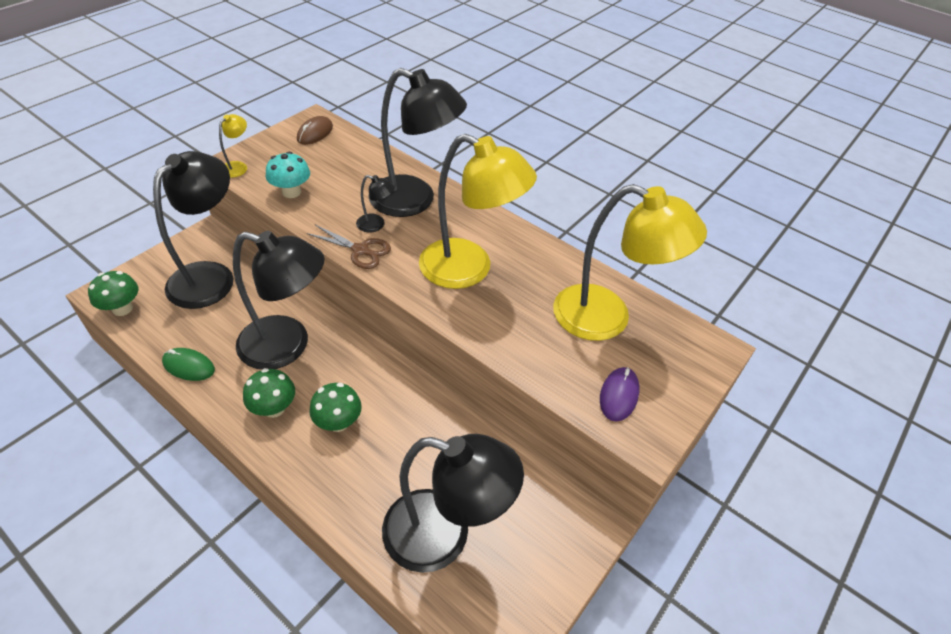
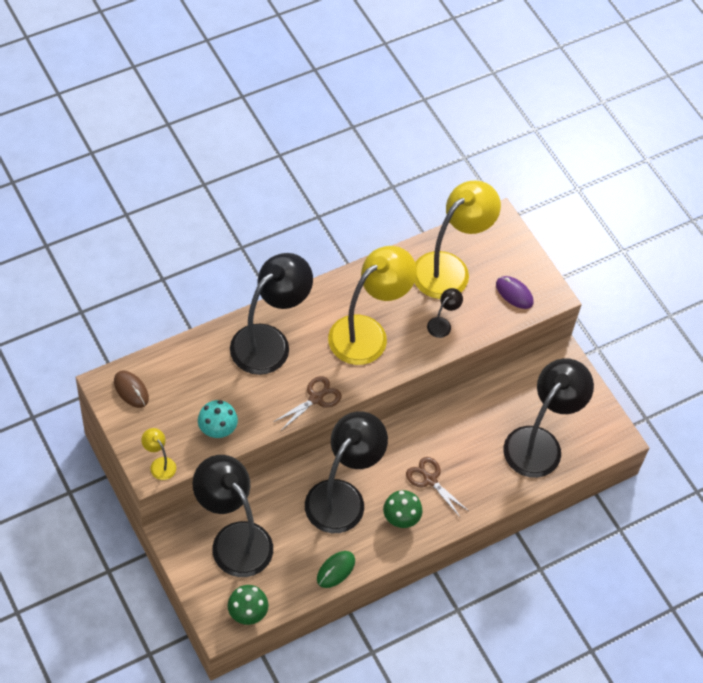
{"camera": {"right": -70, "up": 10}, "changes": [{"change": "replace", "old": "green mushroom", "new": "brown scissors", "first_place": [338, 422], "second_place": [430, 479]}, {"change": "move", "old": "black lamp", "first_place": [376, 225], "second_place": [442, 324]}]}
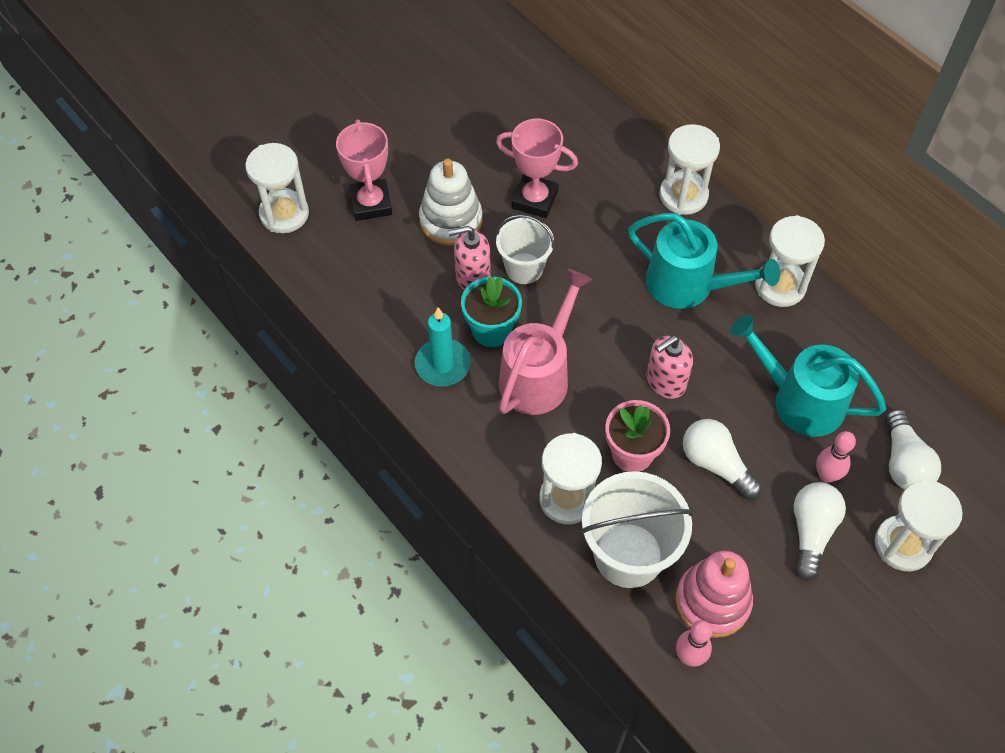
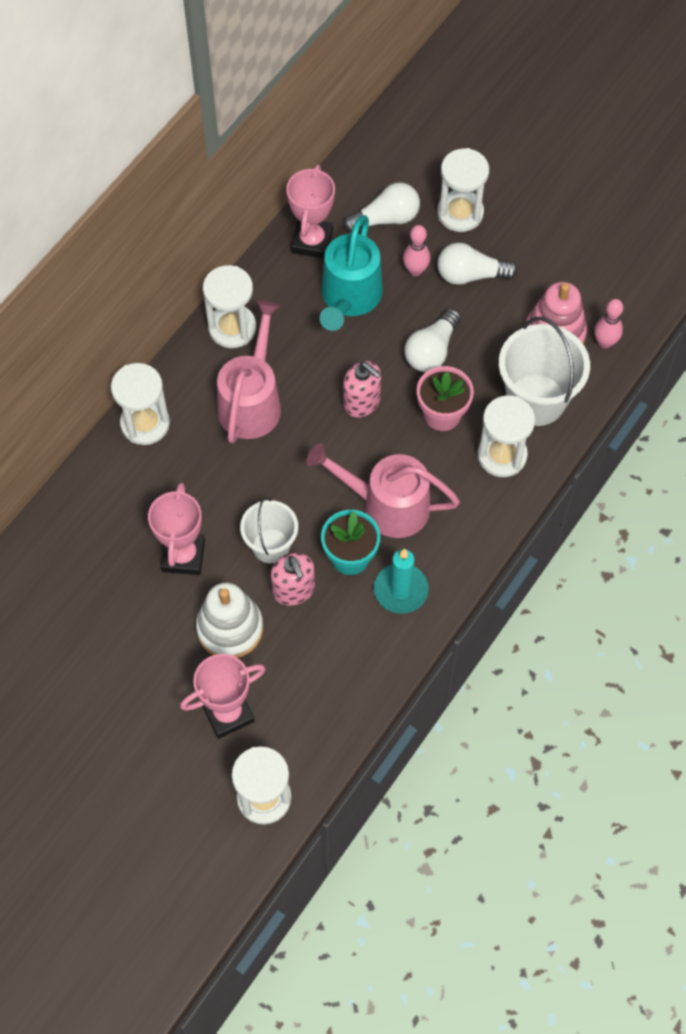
{"camera": {"right": -105, "up": 5}, "changes": [{"change": "recolor", "old": "turquoise watering can", "new": "pink watering can", "first_place": [688, 285], "second_place": [252, 401]}, {"change": "insert", "new": "pink trophy", "second_place": [312, 241]}]}
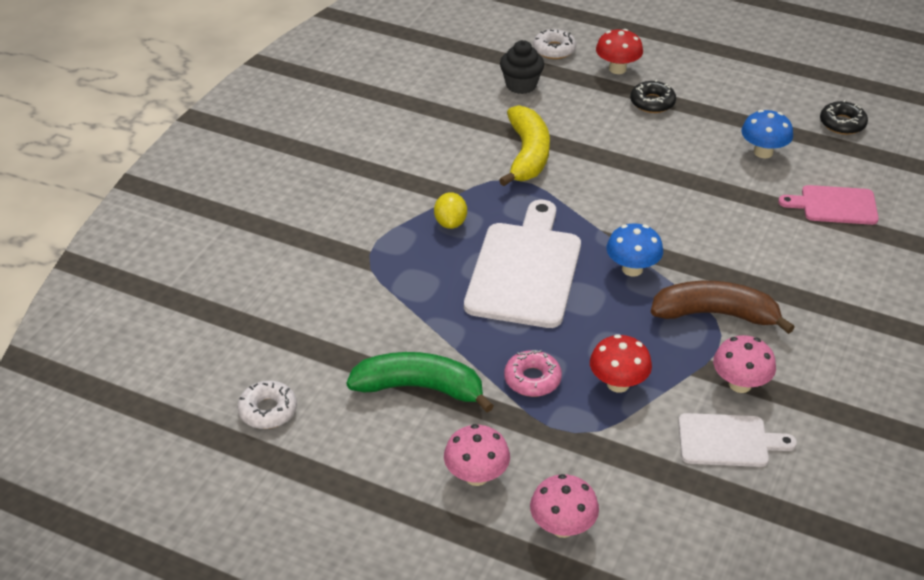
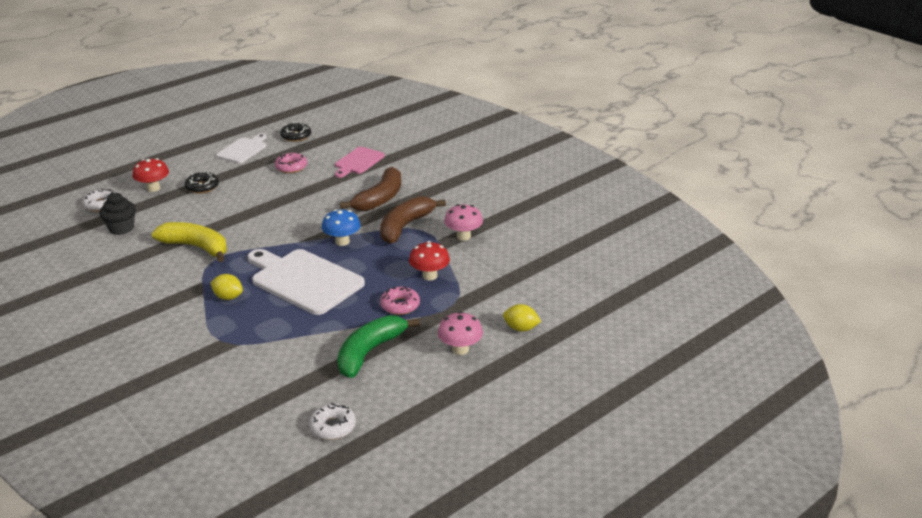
{"camera": {"right": -65, "up": -10}, "changes": [{"change": "replace", "old": "pink mushroom", "new": "yellow lemon", "first_place": [562, 527], "second_place": [521, 328]}, {"change": "move", "old": "white cutting board", "first_place": [727, 441], "second_place": [243, 150]}, {"change": "replace", "old": "blue mushroom", "new": "pink donut", "first_place": [763, 152], "second_place": [291, 167]}, {"change": "insert", "new": "brown banana", "second_place": [380, 198]}]}
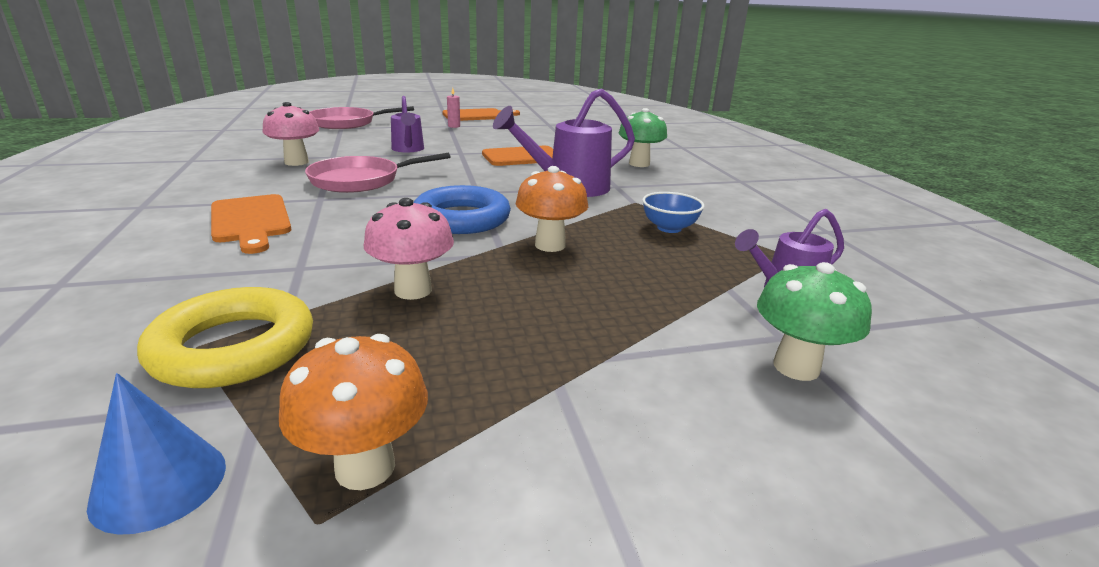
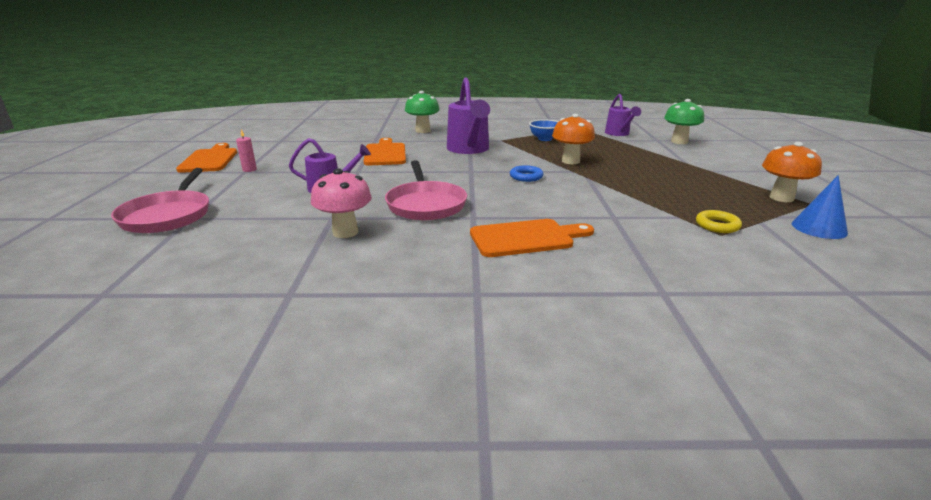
{"camera": {"right": -75, "up": 0}, "changes": [{"change": "resize", "old": "yellow ring", "first_place": [233, 347], "second_place": [717, 225], "factor": 0.5}, {"change": "delete", "old": "pink mushroom", "first_place": [413, 290]}, {"change": "resize", "old": "blue ring", "first_place": [462, 218], "second_place": [526, 177], "factor": 0.5}]}
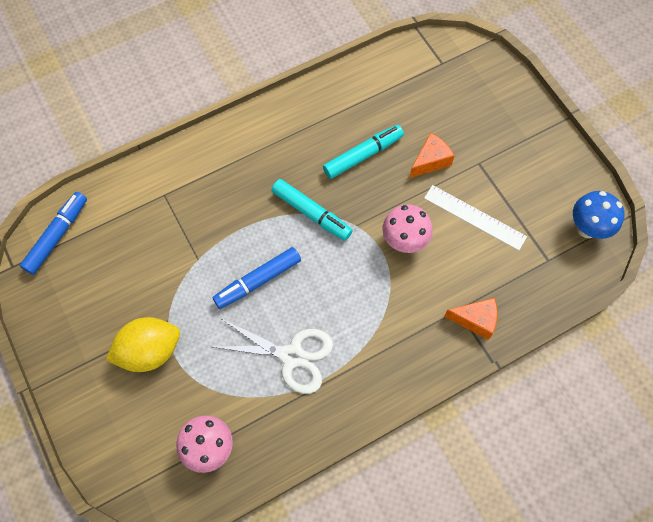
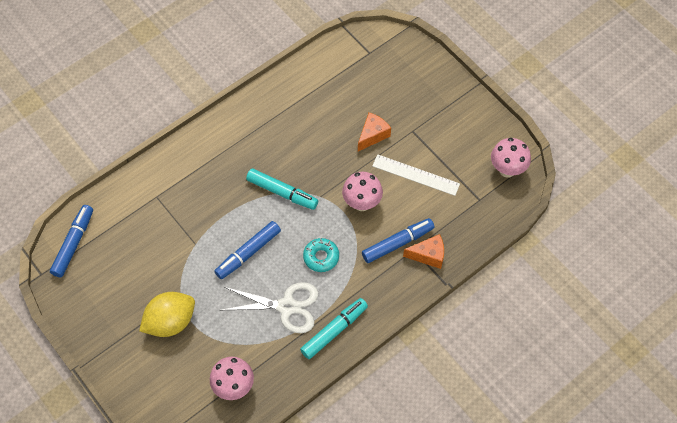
{"camera": {"right": -10, "up": -5}, "changes": [{"change": "move", "old": "turquoise marker", "first_place": [363, 155], "second_place": [334, 330]}, {"change": "recolor", "old": "blue mushroom", "new": "pink mushroom", "first_place": [587, 228], "second_place": [507, 170]}, {"change": "insert", "new": "turquoise donut", "second_place": [321, 257]}, {"change": "insert", "new": "blue marker", "second_place": [397, 243]}]}
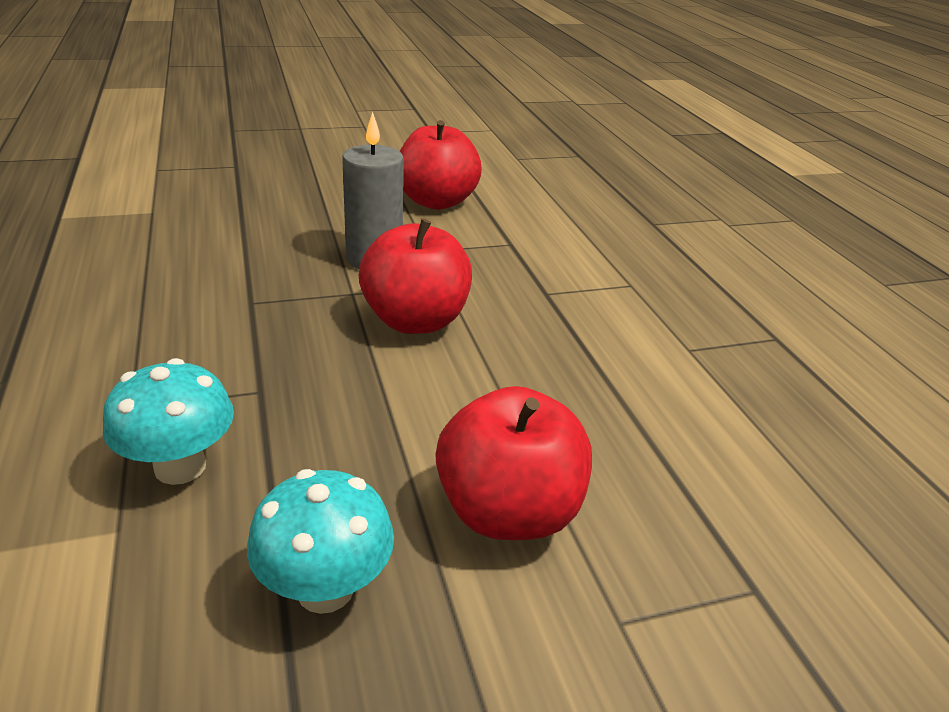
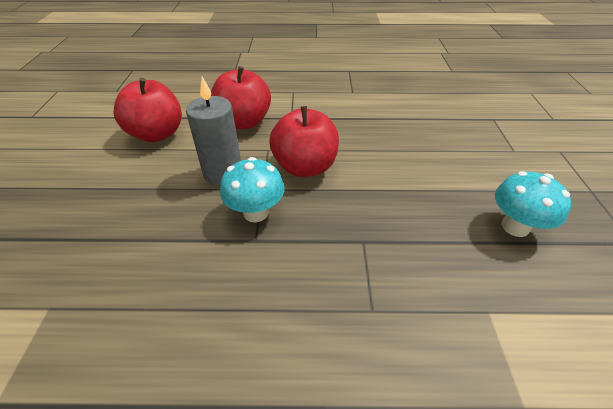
{"camera": {"right": -70, "up": 10}, "changes": [{"change": "move", "old": "turquoise mushroom", "first_place": [180, 467], "second_place": [255, 213]}, {"change": "move", "old": "red apple", "first_place": [508, 511], "second_place": [244, 122]}]}
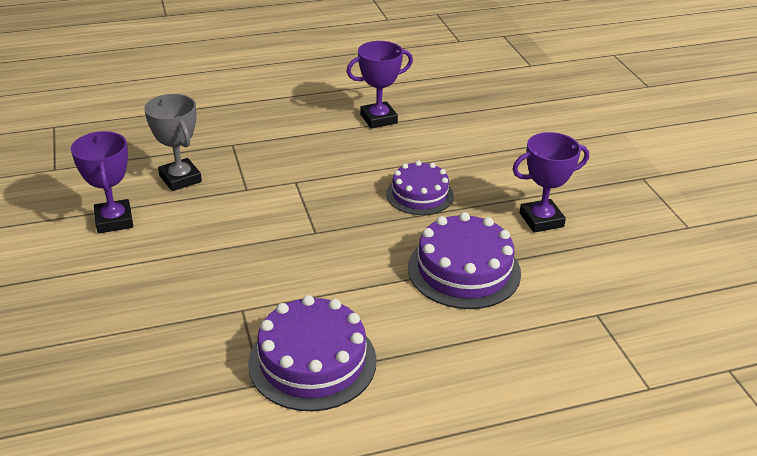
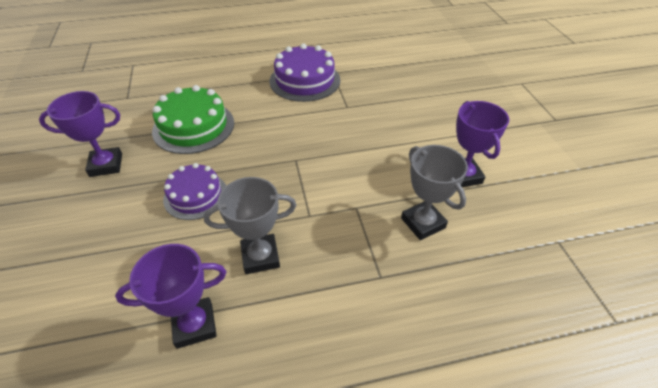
{"camera": {"right": -175, "up": 10}, "changes": [{"change": "recolor", "old": "purple cake", "new": "green cake", "first_place": [464, 270], "second_place": [193, 126]}, {"change": "insert", "new": "grey trophy", "second_place": [260, 257]}]}
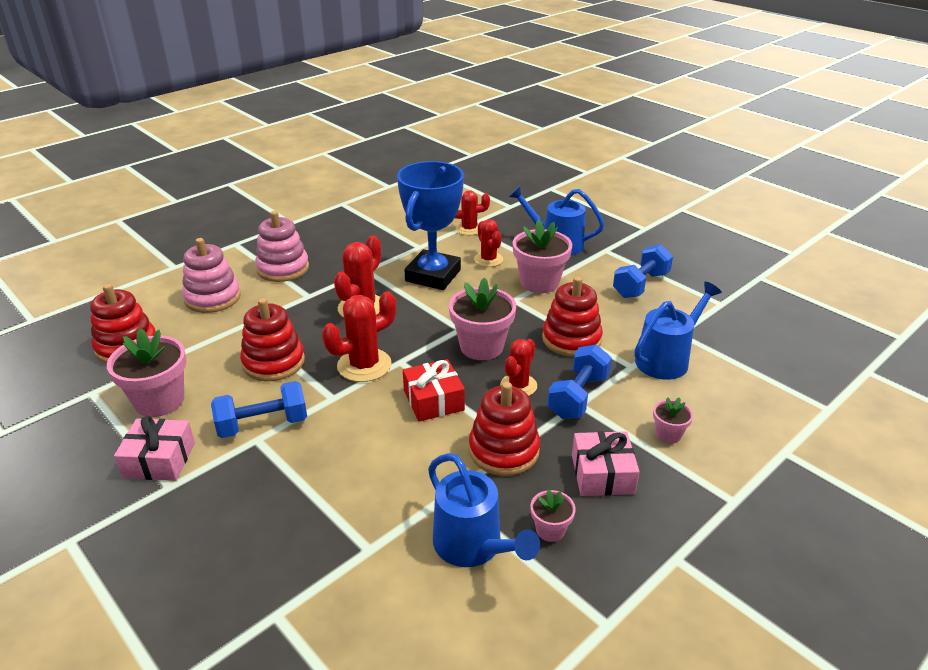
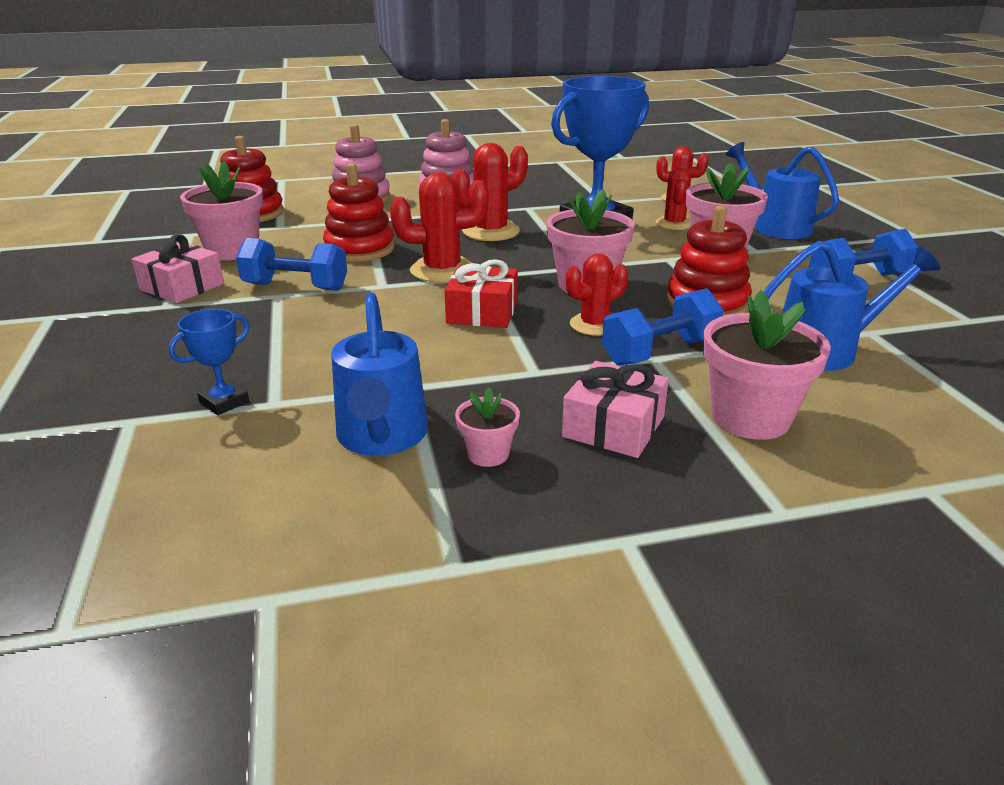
{"camera": {"right": 30, "up": -5}, "changes": [{"change": "delete", "old": "red stacking toy", "first_place": [504, 450]}, {"change": "resize", "old": "pink flower pot", "first_place": [668, 434], "second_place": [750, 418], "factor": 1.96}, {"change": "insert", "new": "blue trophy", "second_place": [224, 402]}]}
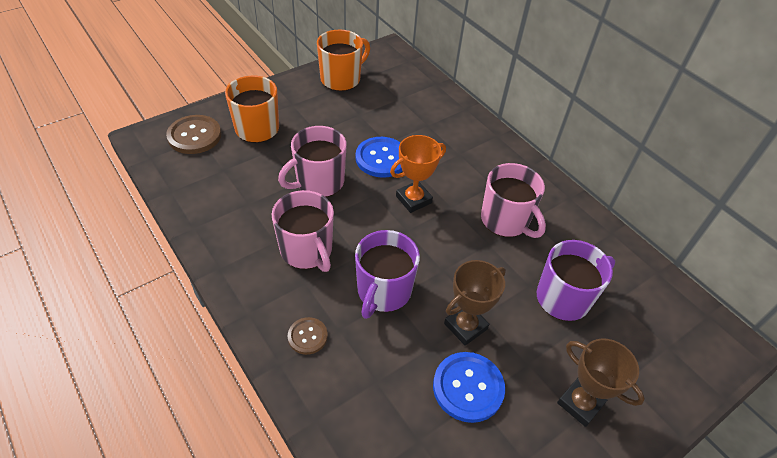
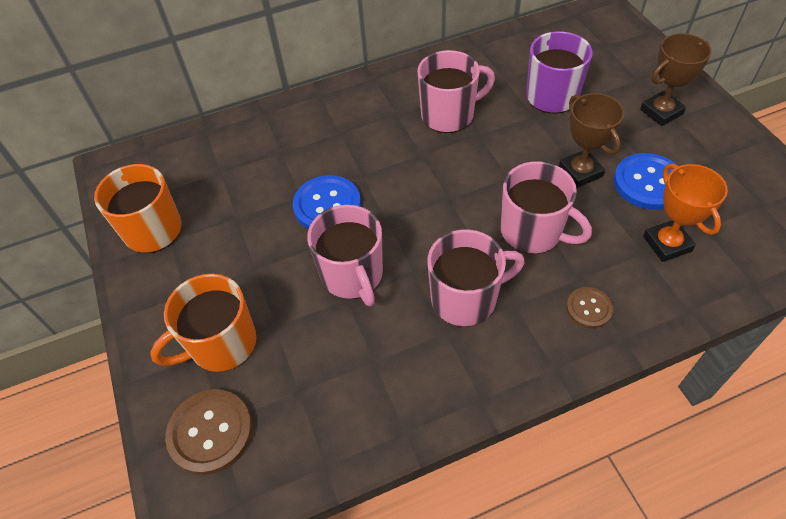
{"camera": {"right": -70, "up": 5}, "changes": [{"change": "recolor", "old": "purple mug", "new": "pink mug", "first_place": [383, 291], "second_place": [533, 231]}, {"change": "move", "old": "orange trophy", "first_place": [413, 199], "second_place": [667, 244]}]}
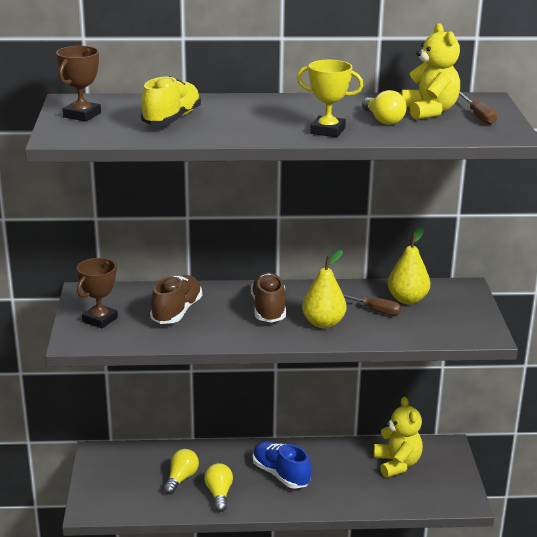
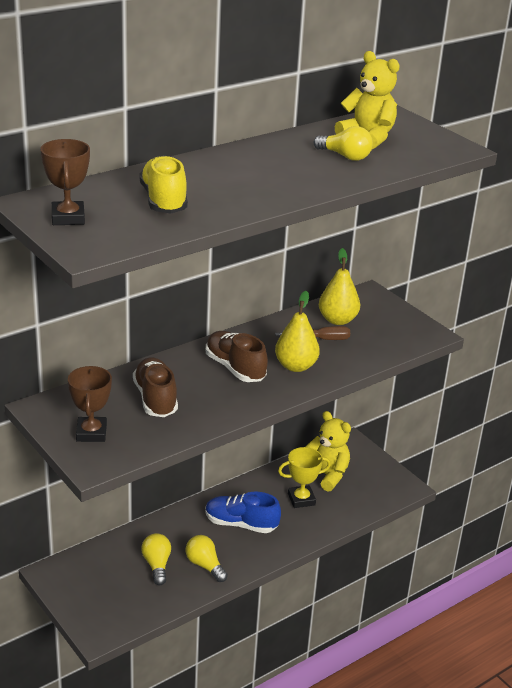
{"camera": {"right": -35, "up": 5}, "changes": [{"change": "move", "old": "yellow trophy", "first_place": [327, 131], "second_place": [301, 499]}, {"change": "delete", "old": "brown screwdriver", "first_place": [478, 116]}]}
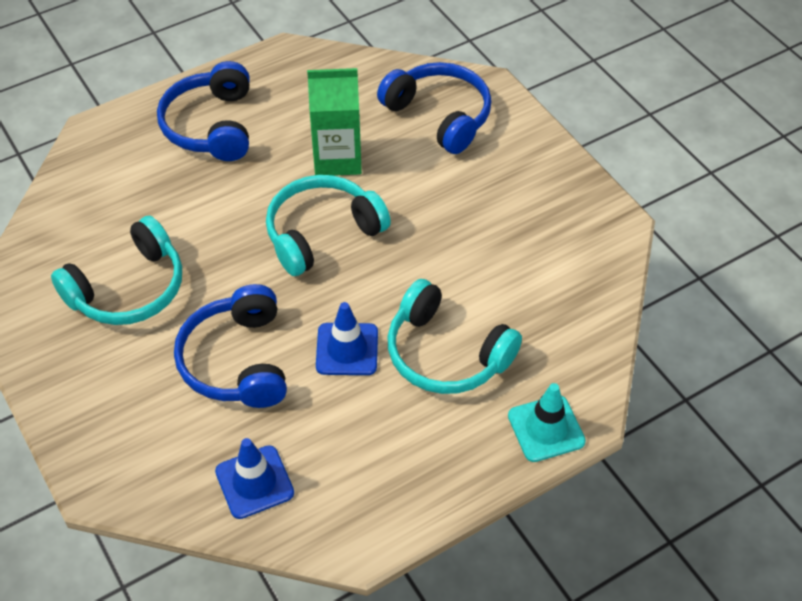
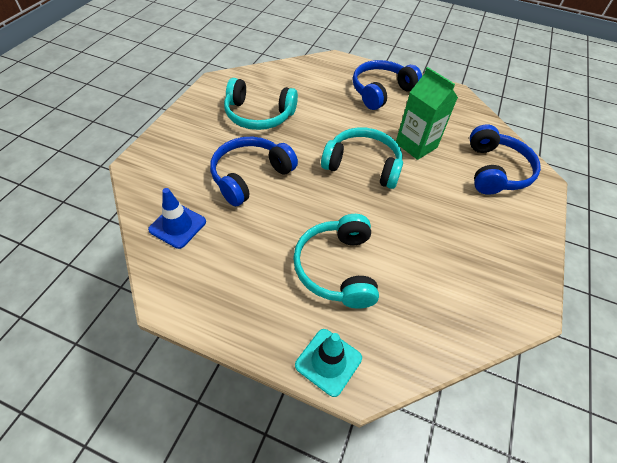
{"camera": {"right": 50, "up": 0}, "changes": [{"change": "delete", "old": "blue traffic cone", "first_place": [347, 349]}]}
